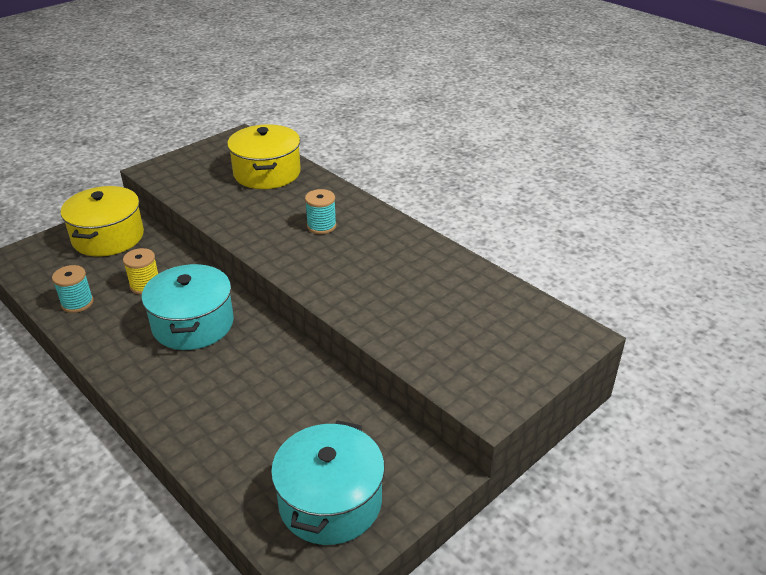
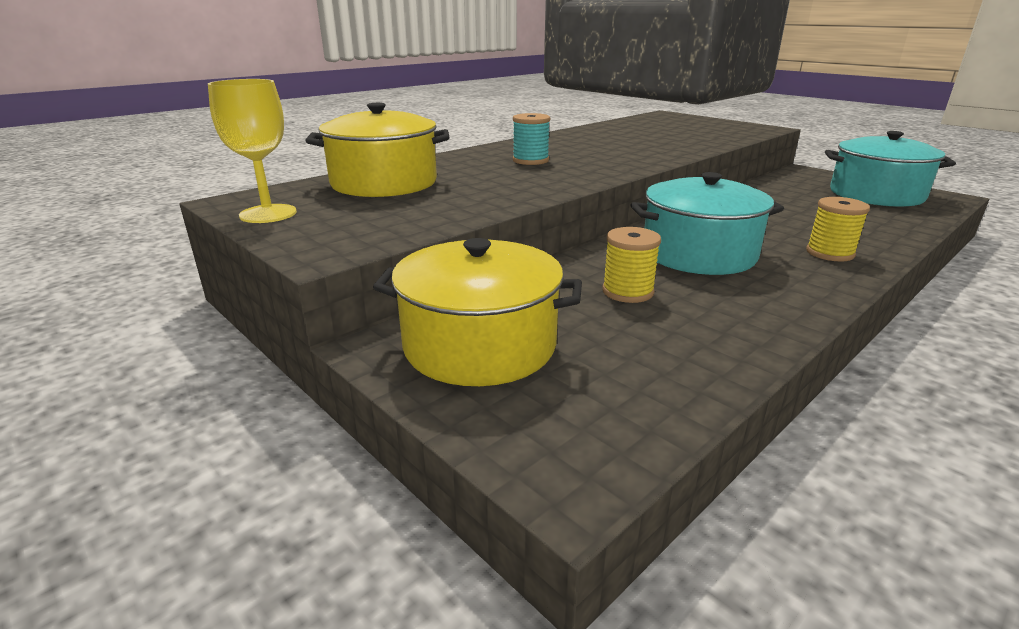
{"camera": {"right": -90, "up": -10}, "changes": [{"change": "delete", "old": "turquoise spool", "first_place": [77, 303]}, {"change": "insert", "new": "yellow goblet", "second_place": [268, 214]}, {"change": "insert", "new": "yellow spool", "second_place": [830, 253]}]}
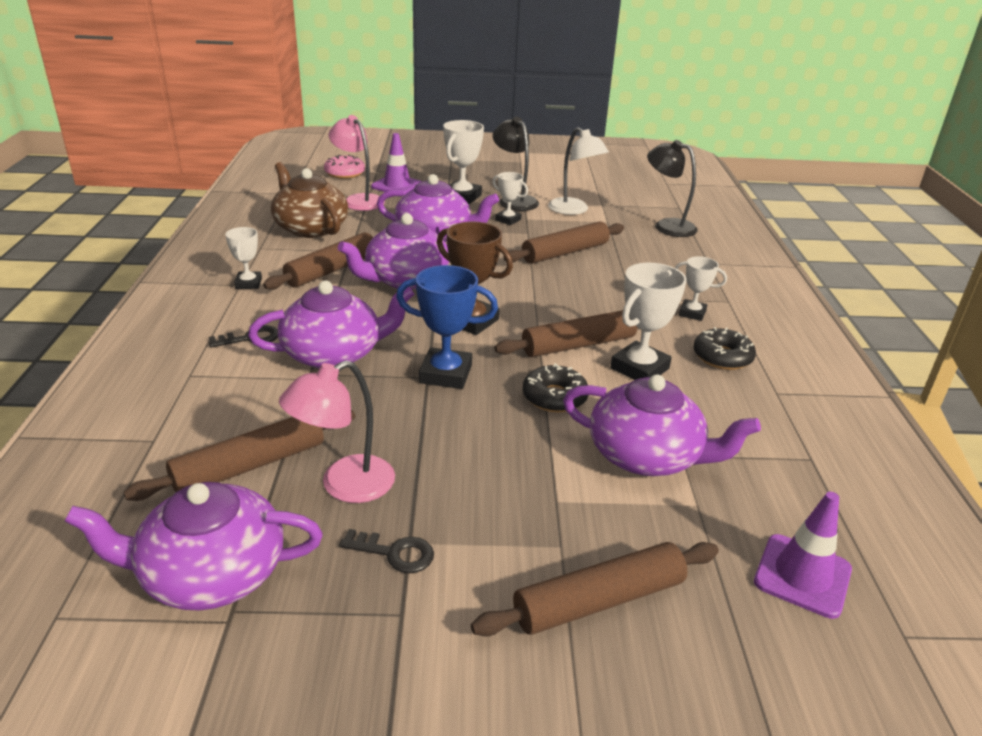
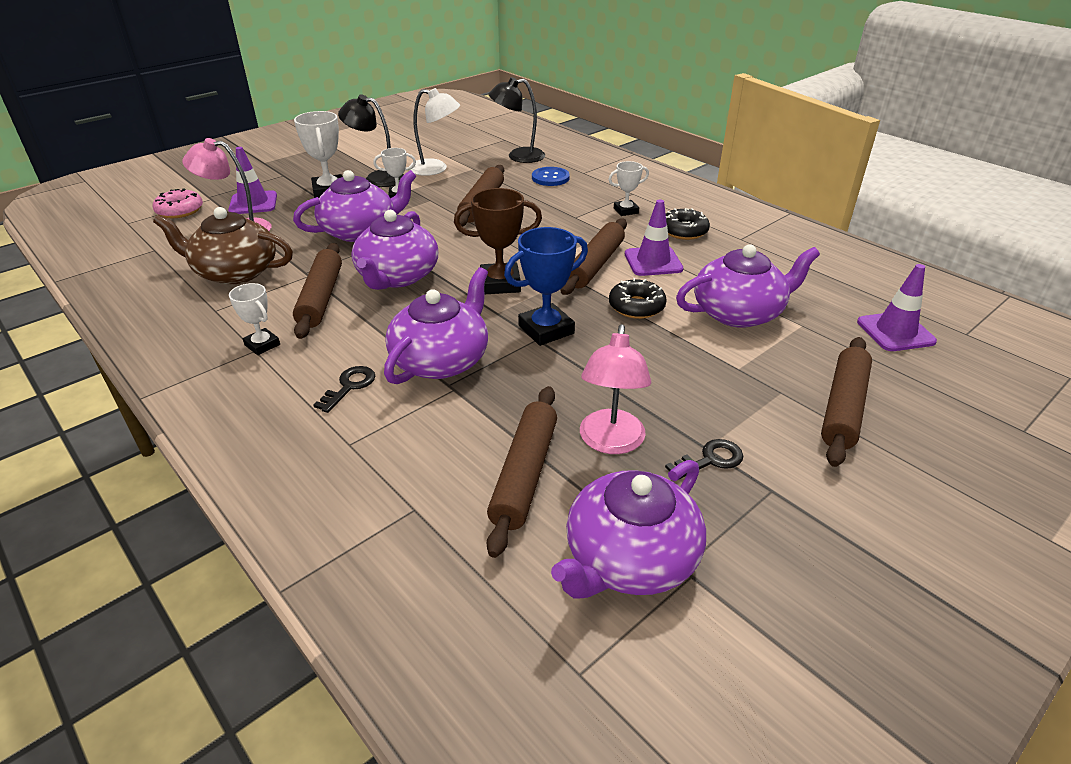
{"camera": {"right": -40, "up": 5}, "changes": [{"change": "replace", "old": "white trophy", "new": "purple traffic cone", "first_place": [639, 368], "second_place": [653, 261]}, {"change": "insert", "new": "blue button", "second_place": [550, 178]}]}
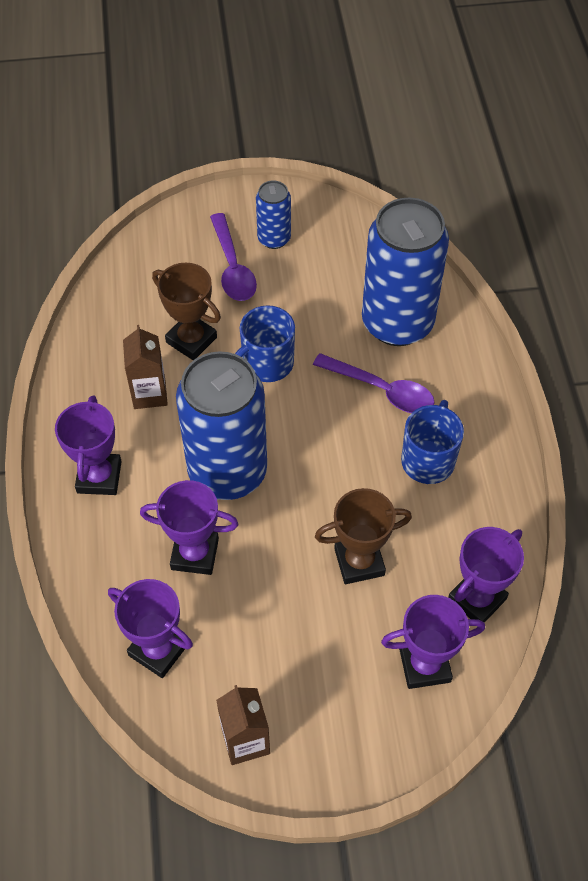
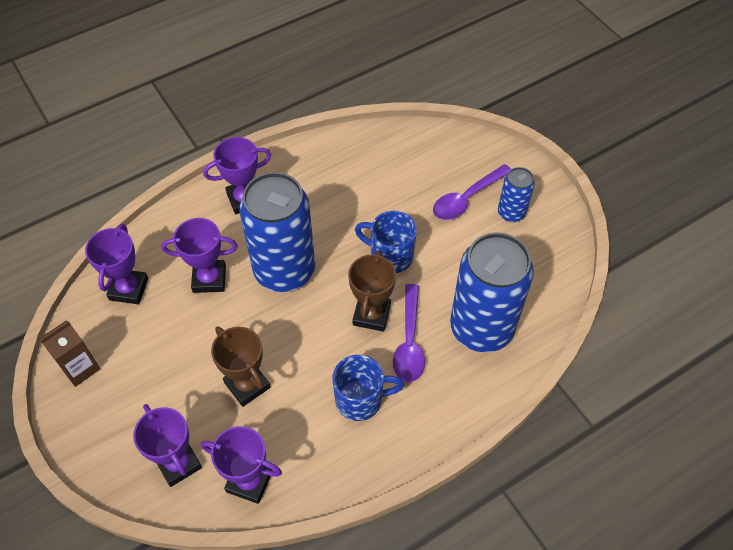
{"camera": {"right": 65, "up": 0}, "changes": [{"change": "delete", "old": "brown carton", "first_place": [149, 393]}, {"change": "rotate", "old": "purple trophy", "first_place": [195, 554], "second_place": [209, 279], "degrees": -75}, {"change": "move", "old": "brown trophy", "first_place": [191, 340], "second_place": [371, 315]}]}
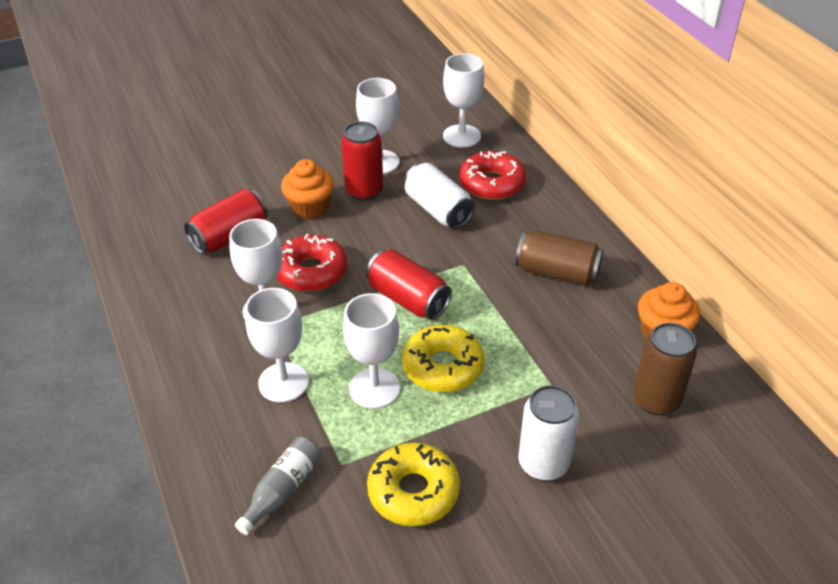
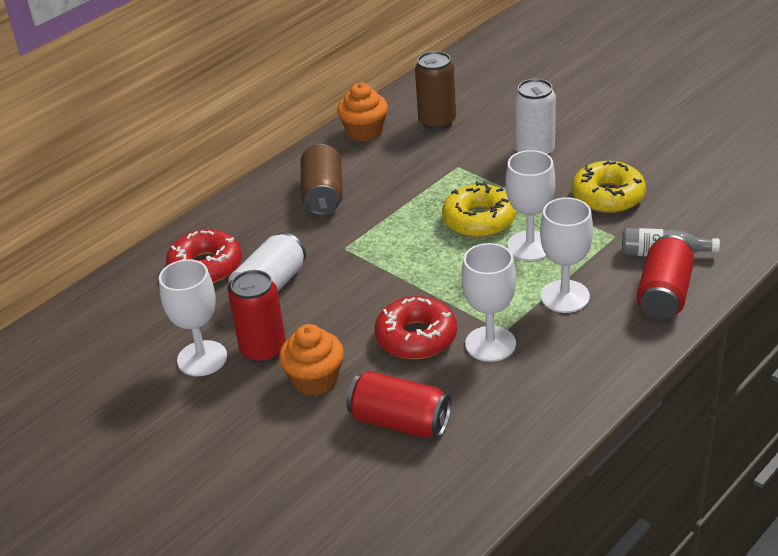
{"camera": {"right": -110, "up": -5}, "changes": [{"change": "move", "old": "red can", "first_place": [408, 299], "second_place": [664, 294]}, {"change": "delete", "old": "white goblet", "first_place": [461, 136]}]}
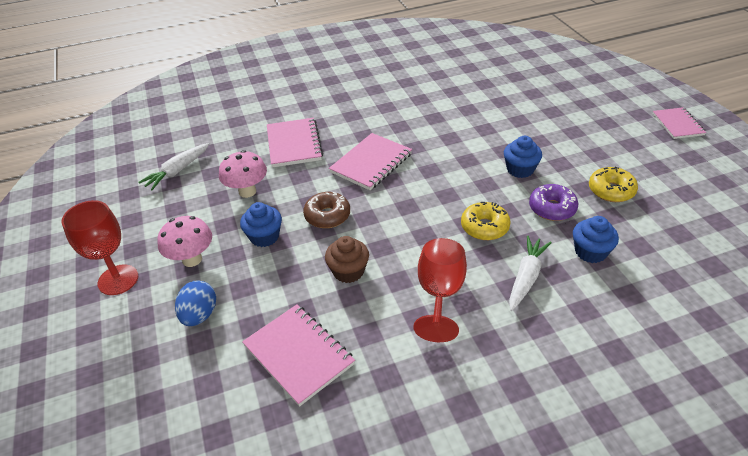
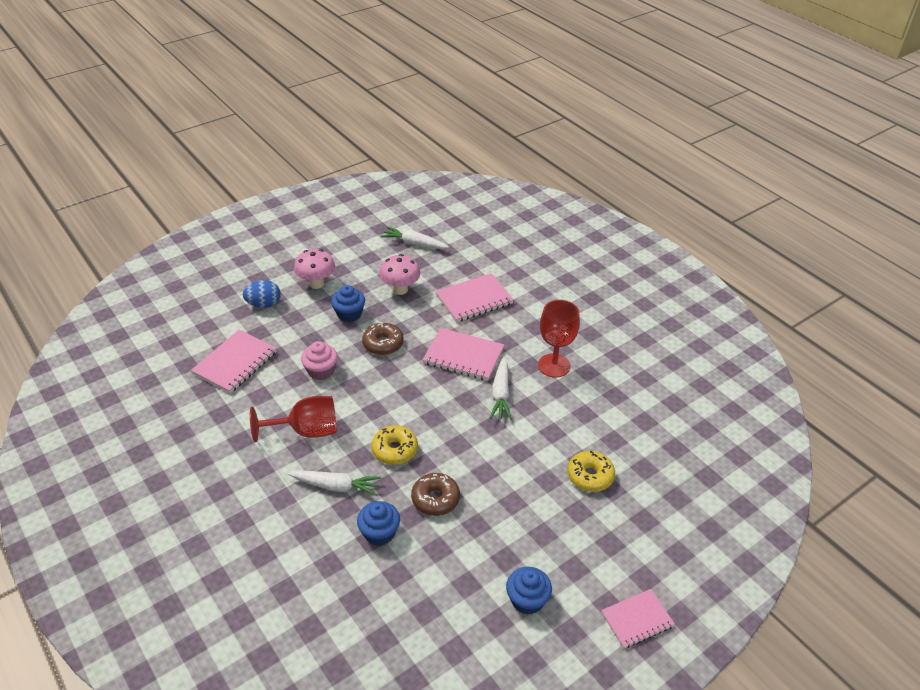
{"camera": {"right": 70, "up": 0}, "changes": [{"change": "move", "old": "red goblet", "first_place": [118, 280], "second_place": [554, 365]}, {"change": "recolor", "old": "brown cupcake", "new": "pink cupcake", "first_place": [348, 271], "second_place": [321, 371]}, {"change": "move", "old": "blue cupcake", "first_place": [520, 169], "second_place": [527, 600]}, {"change": "recolor", "old": "purple donut", "new": "brown donut", "first_place": [552, 208], "second_place": [435, 499]}, {"change": "move", "old": "yellow donut", "first_place": [611, 190], "second_place": [590, 476]}, {"change": "insert", "new": "white carrot", "second_place": [500, 394]}]}
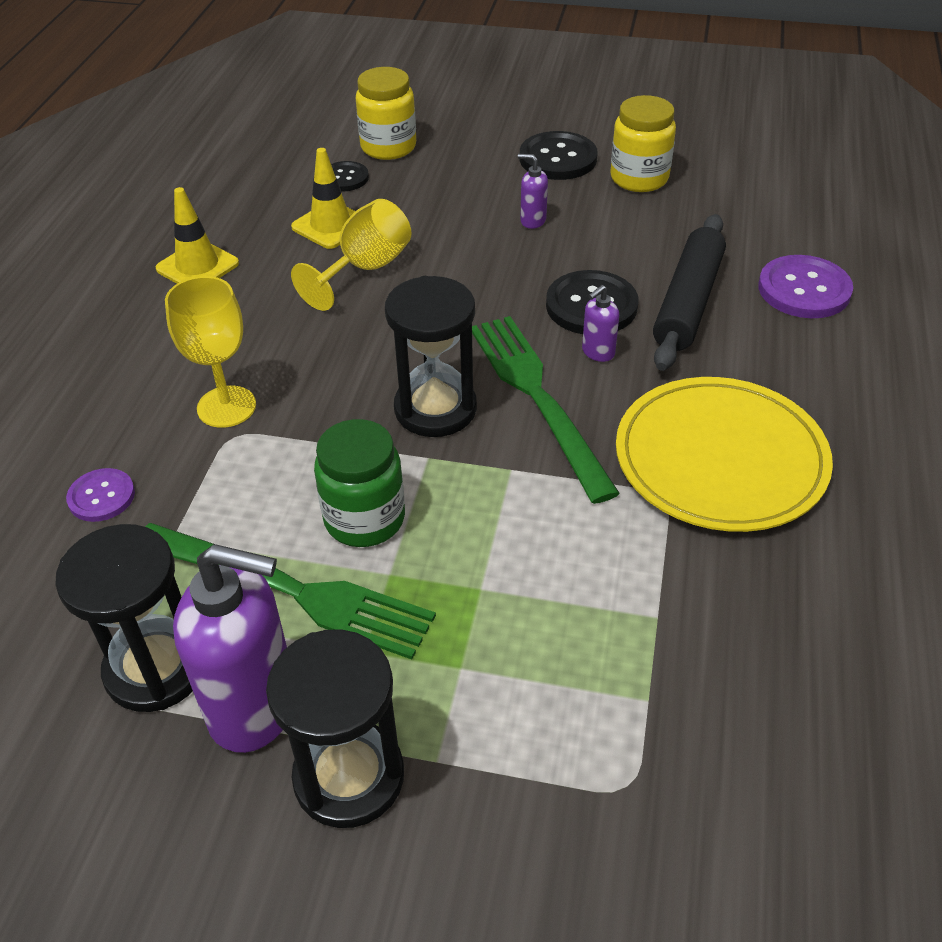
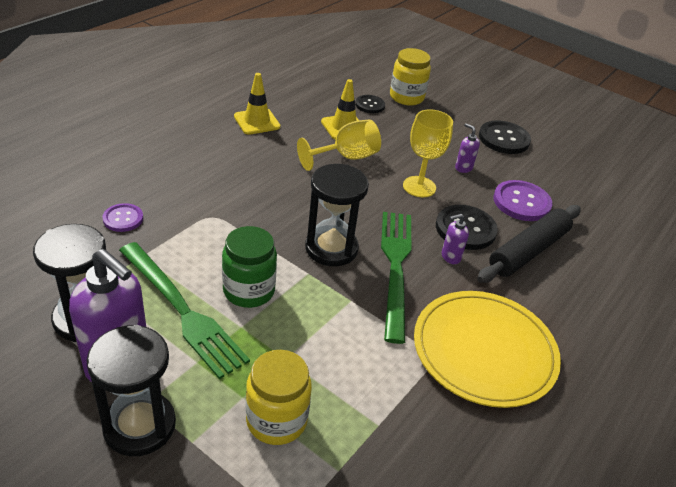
{"camera": {"right": 20, "up": -5}, "changes": [{"change": "move", "old": "yellow goblet", "first_place": [226, 407], "second_place": [419, 187]}, {"change": "move", "old": "yellow jar", "first_place": [639, 178], "second_place": [276, 420]}, {"change": "move", "old": "purple button", "first_place": [804, 289], "second_place": [521, 202]}]}
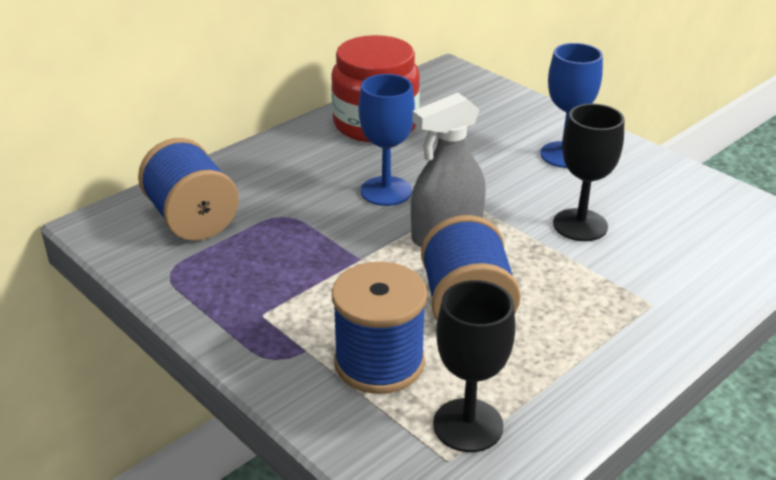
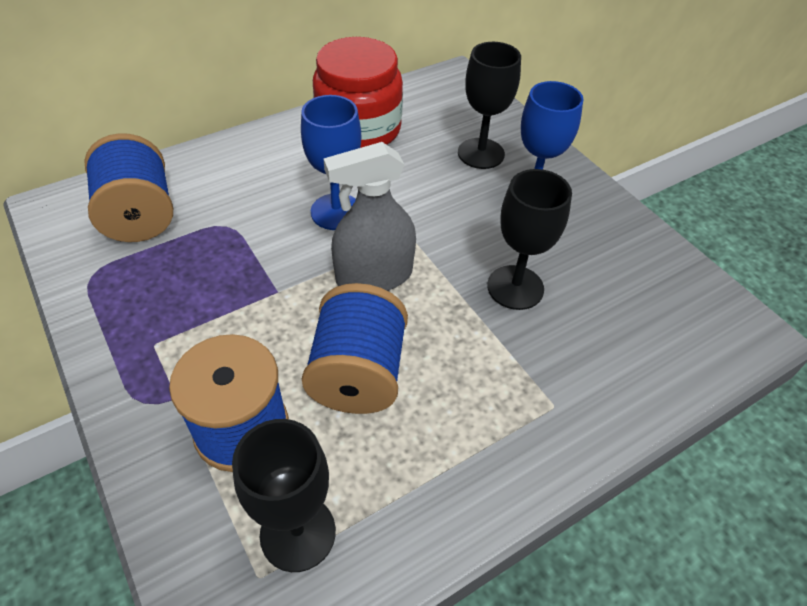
{"camera": {"right": 10, "up": 15}, "changes": [{"change": "insert", "new": "black goblet", "second_place": [481, 153]}]}
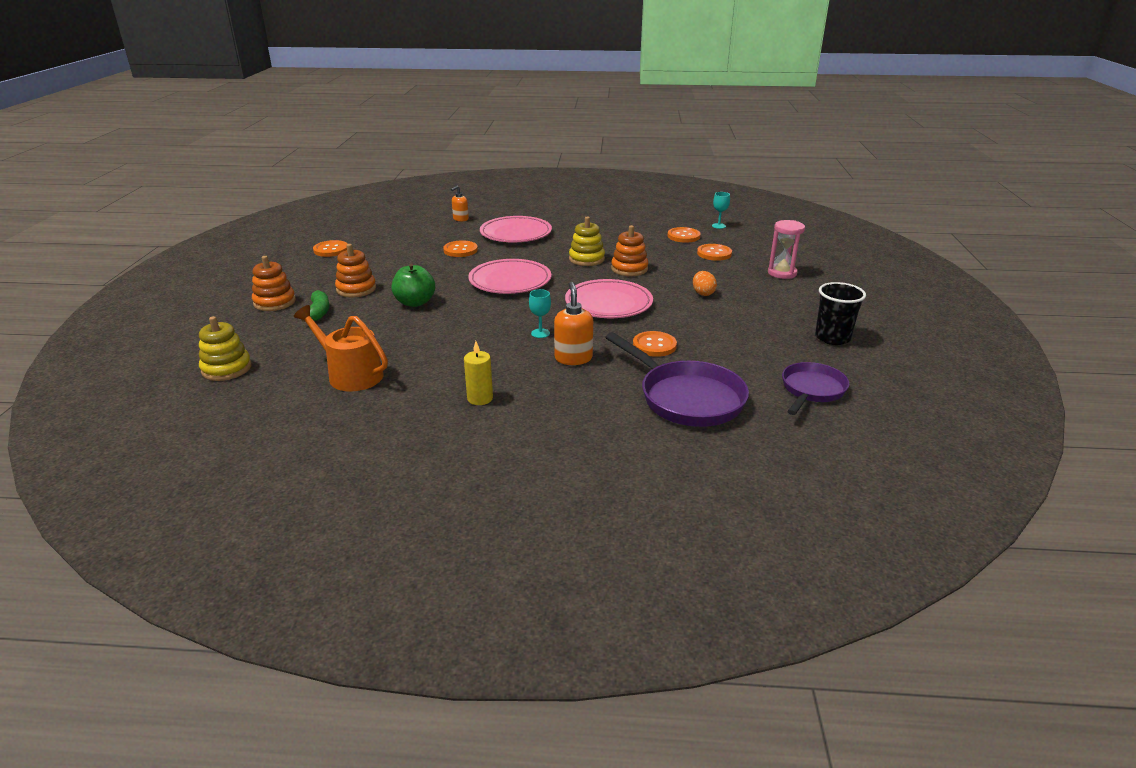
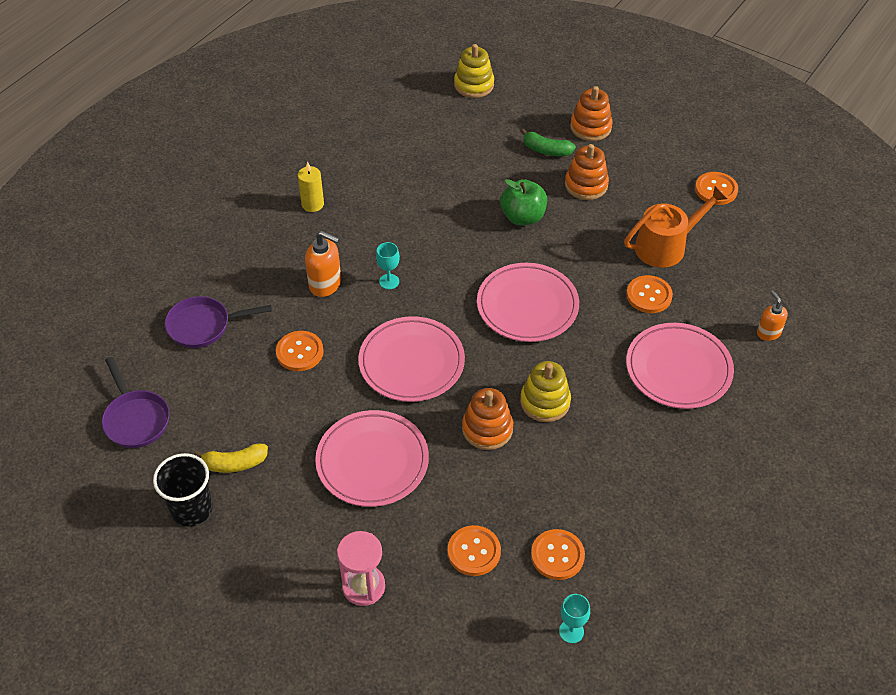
{"camera": {"right": 120, "up": 20}, "changes": [{"change": "move", "old": "orange watering can", "first_place": [350, 374], "second_place": [666, 246]}, {"change": "resize", "old": "purple pan", "first_place": [686, 398], "second_place": [203, 326], "factor": 0.64}, {"change": "replace", "old": "orange egg", "new": "pink plate", "first_place": [703, 293], "second_place": [372, 461]}, {"change": "insert", "new": "yellow banana", "second_place": [235, 463]}]}
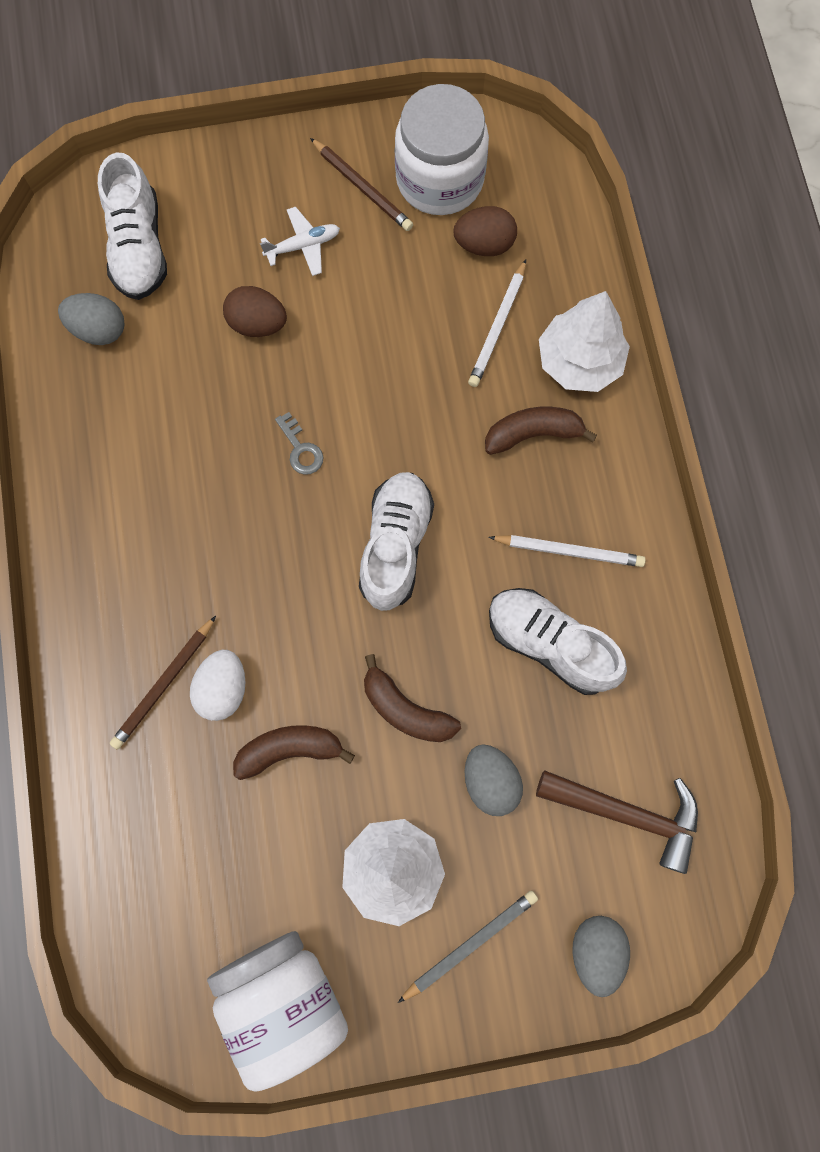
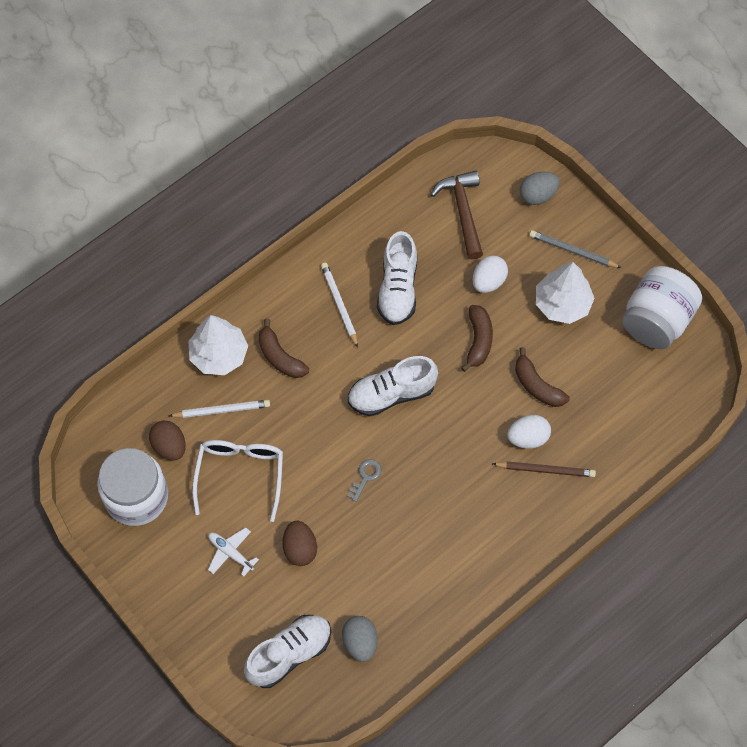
{"camera": {"right": -120, "up": -10}, "changes": [{"change": "delete", "old": "brown pencil", "first_place": [362, 187]}, {"change": "recolor", "old": "grey egg", "new": "white egg", "first_place": [490, 781], "second_place": [488, 281]}, {"change": "insert", "new": "white glasses", "second_place": [240, 474]}]}
